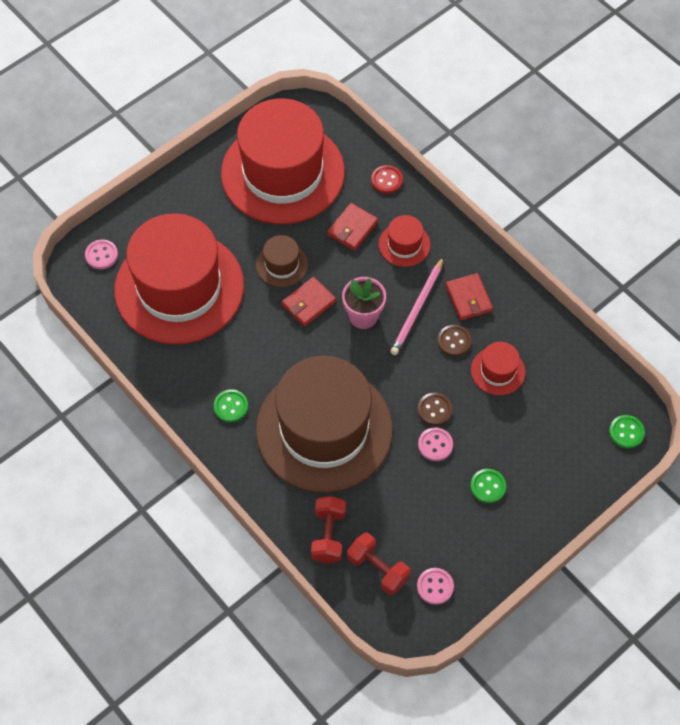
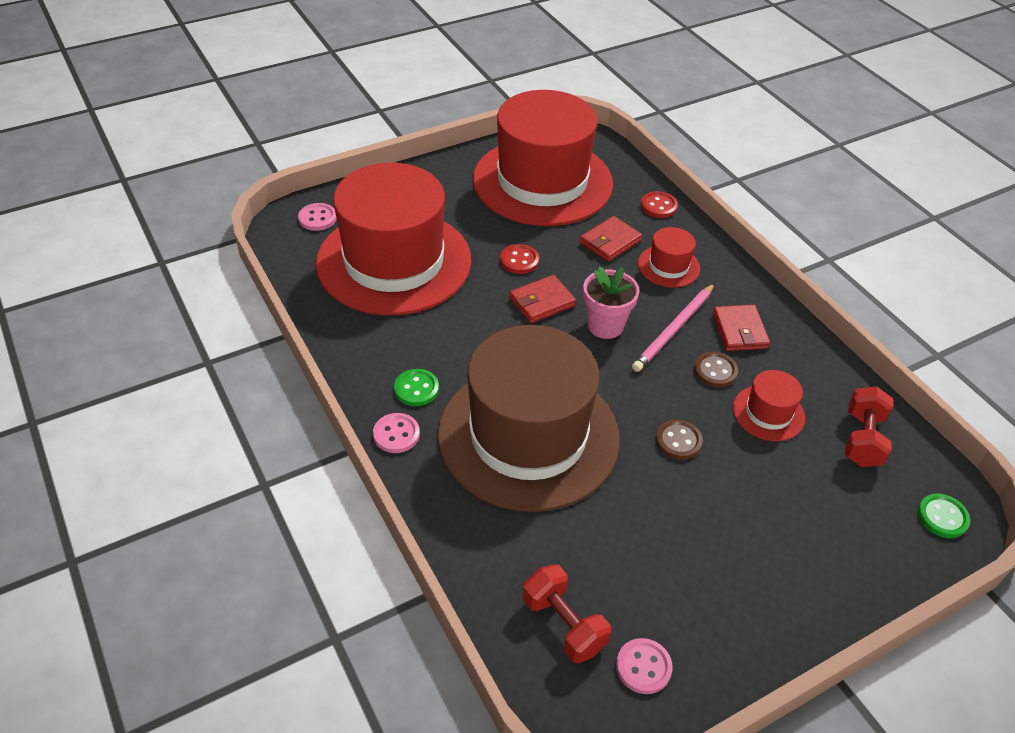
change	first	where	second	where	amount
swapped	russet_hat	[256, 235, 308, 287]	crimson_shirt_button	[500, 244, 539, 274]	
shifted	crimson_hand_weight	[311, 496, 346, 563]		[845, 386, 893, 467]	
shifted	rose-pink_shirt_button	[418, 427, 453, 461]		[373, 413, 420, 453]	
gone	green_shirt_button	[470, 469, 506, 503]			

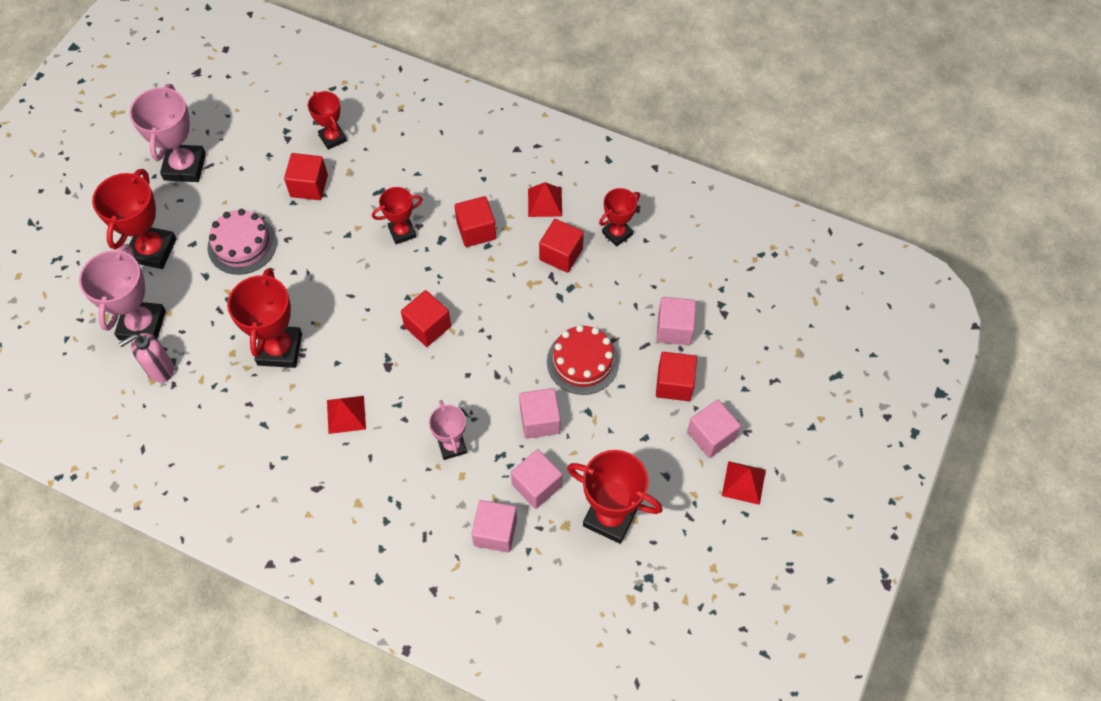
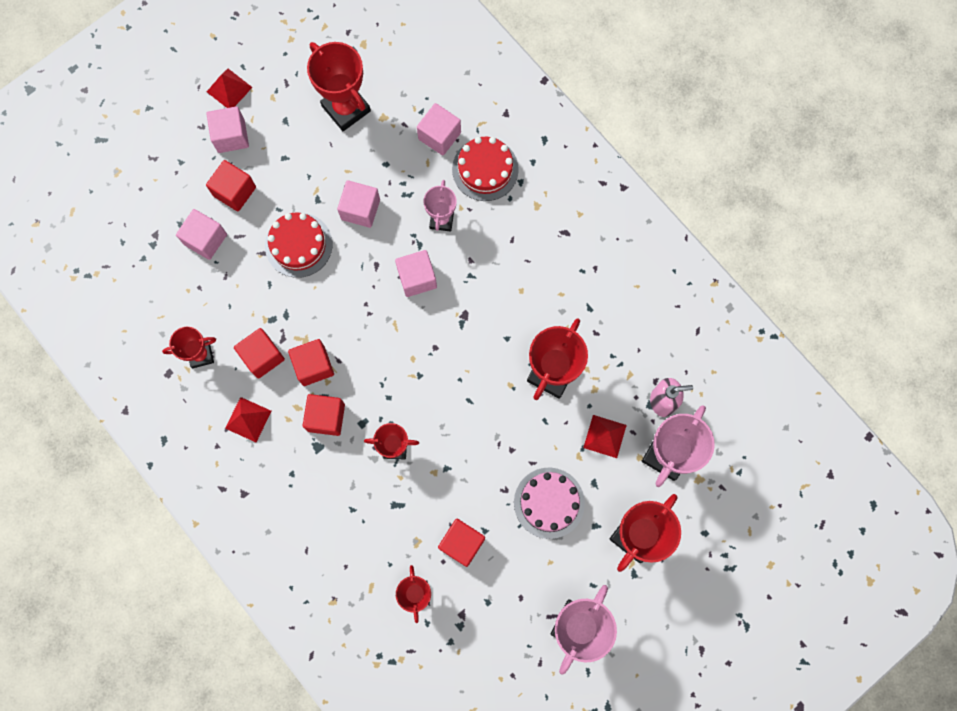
change	first	where	second	where	amount
shifted	crimson_pyramid	[327, 396, 366, 434]		[583, 415, 627, 458]	
shifted	crimson_solid_cube	[401, 290, 451, 347]		[288, 339, 334, 386]	
shifted	rose-pink_solid_cube	[511, 449, 562, 509]		[395, 250, 437, 297]	
new			crimson_layer_cake	[452, 137, 519, 201]	

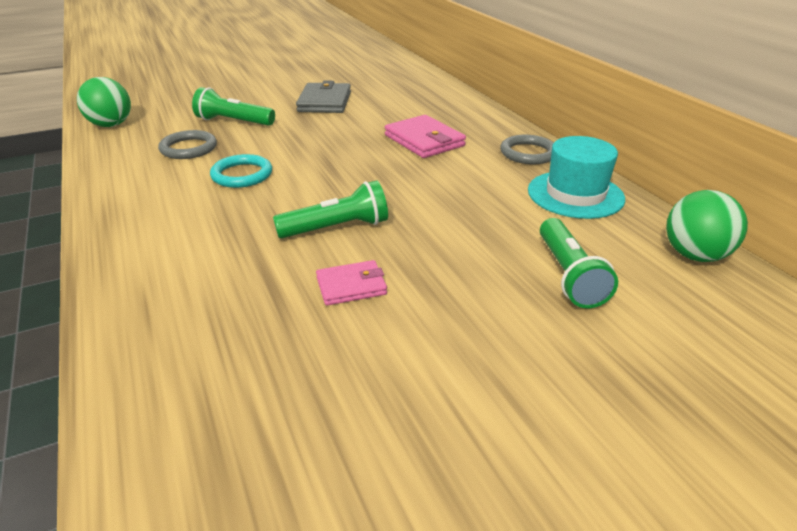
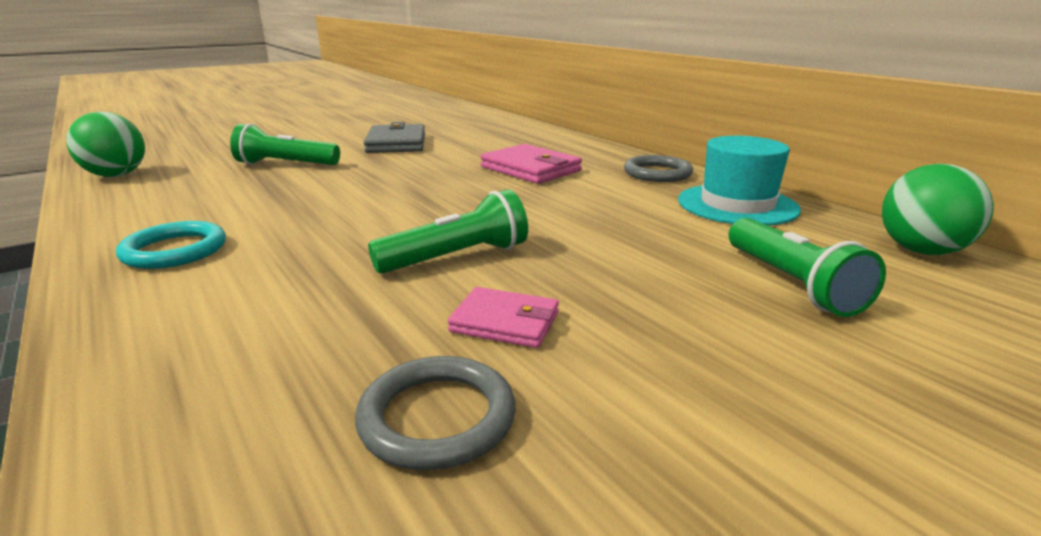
change	first	where	second	where	amount
shifted	gray_ring	[158, 130, 217, 159]		[355, 356, 516, 470]	
shifted	aqua_ring	[210, 154, 272, 188]		[116, 221, 226, 269]	
rotated	rose-pink_billfold	[316, 260, 387, 306]		[448, 287, 559, 348]	45 degrees clockwise

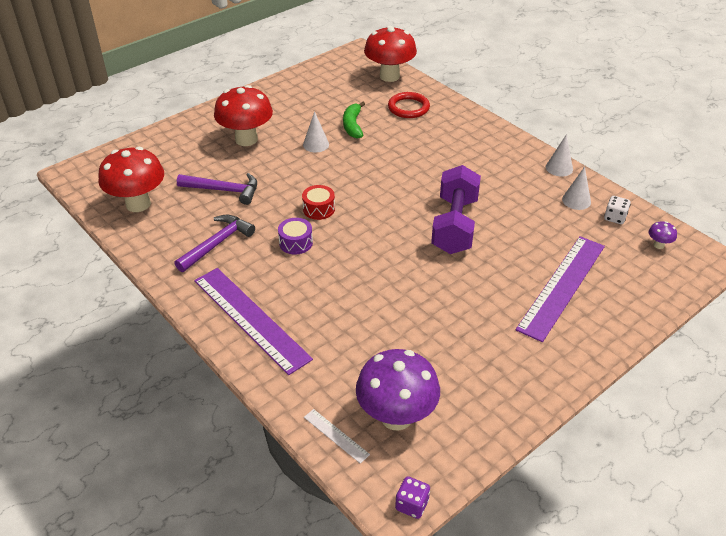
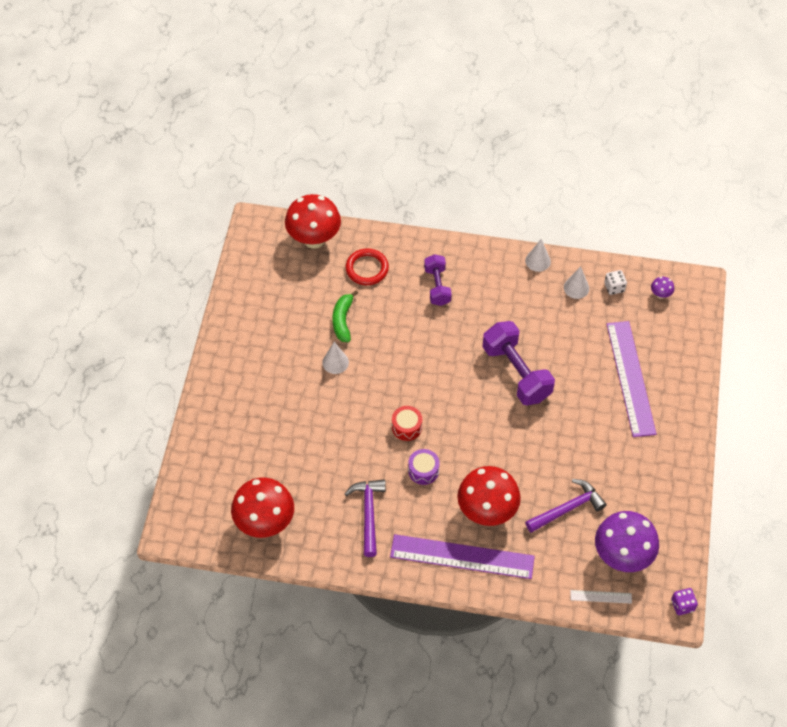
change	first	where	second	where	amount
shifted	royal_purple_hammer	[177, 173, 257, 205]		[525, 479, 607, 533]	
shifted	crimson_toadstool	[214, 85, 273, 146]		[457, 466, 521, 526]	
rotated	green_banana	[343, 102, 365, 139]		[333, 290, 358, 342]	45 degrees clockwise
new			royal_purple_hand_weight	[424, 254, 452, 306]	

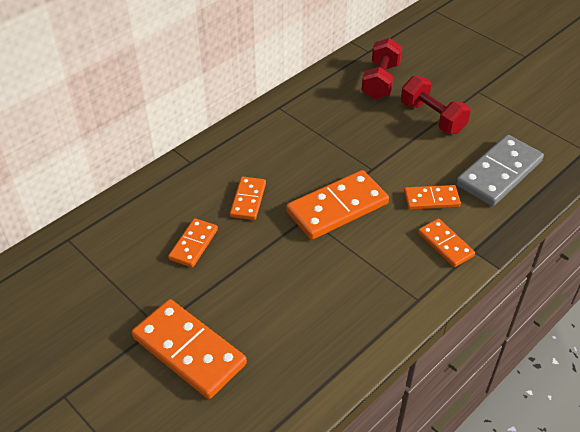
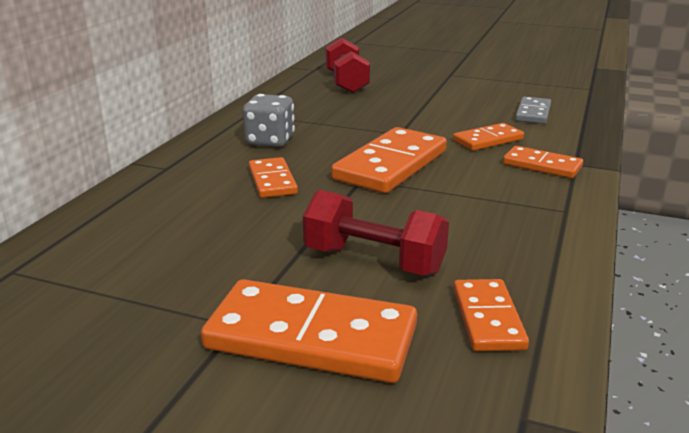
change	first	where	second	where	amount
shifted	orange_domino_piece	[168, 218, 218, 268]		[453, 279, 529, 351]	
shifted	crimson_hand_weight	[401, 76, 471, 134]		[303, 190, 449, 276]	
scaled	gray_domino_piece	[456, 135, 544, 206]		[515, 97, 551, 124]	x0.56
new			gray_die	[243, 94, 295, 147]	

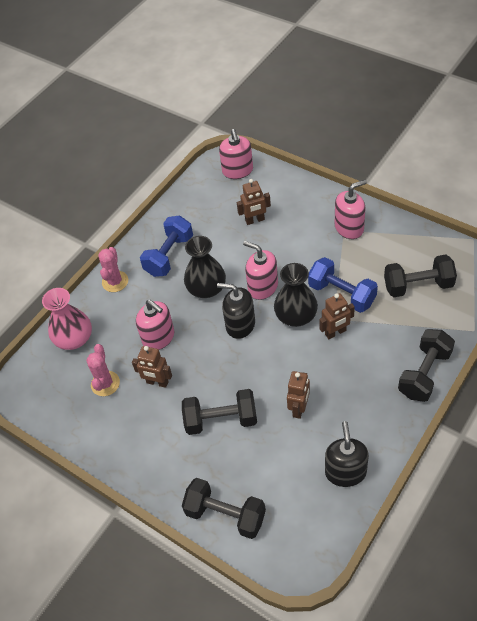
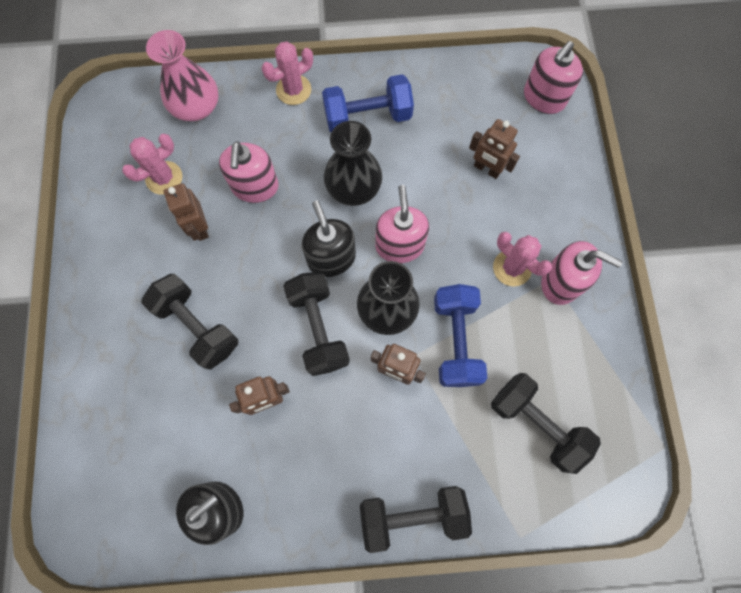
change	first	where	second	where	amount
shifted	black_hand_weight	[182, 478, 266, 539]		[283, 272, 350, 376]	
new			rose-pink_saguaro_cactus	[493, 232, 552, 287]	

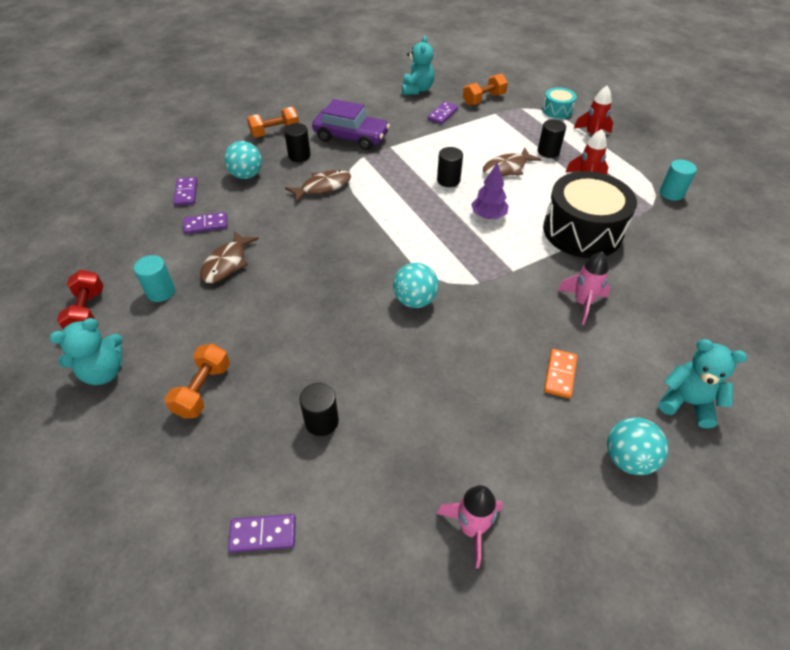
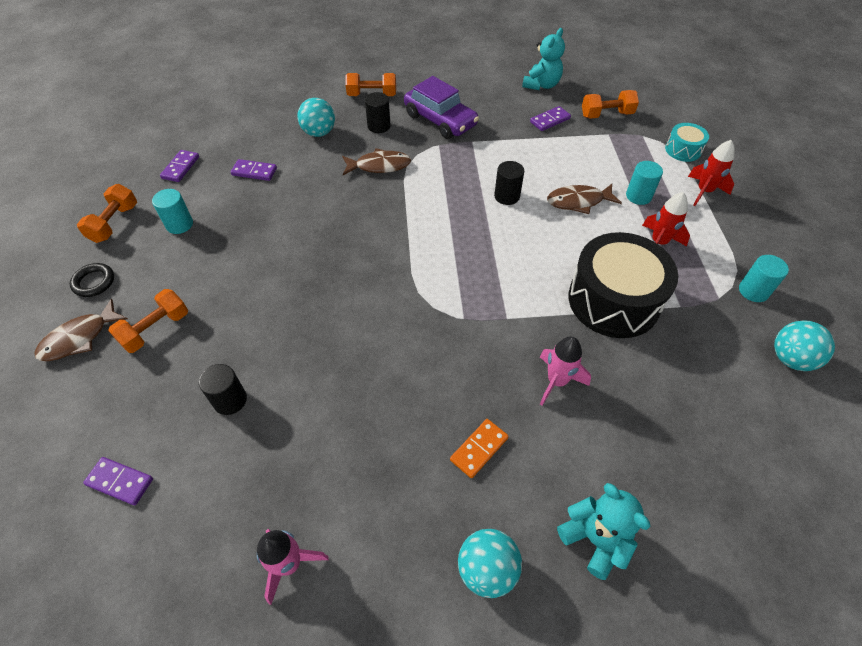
change	first	where	second	where	amount
swapped	aqua_teddy_bear	[50, 318, 123, 385]	black_ring	[70, 263, 114, 297]	
repainted	crimson_hand_weight	[57, 270, 103, 329]	orange_hand_weight	[77, 184, 137, 243]	
shifted	royal_purple_domino_piece	[173, 177, 197, 206]		[160, 150, 199, 182]	
shifted	russet_fish_figure	[200, 231, 259, 283]		[34, 299, 128, 361]	
shifted	aqua_ball	[393, 263, 439, 308]		[774, 320, 835, 371]	
gone	royal_purple_tree	[471, 162, 509, 219]			
repainted	black_solid_cylinder	[538, 119, 566, 158]	aqua_solid_cylinder	[626, 161, 663, 205]	

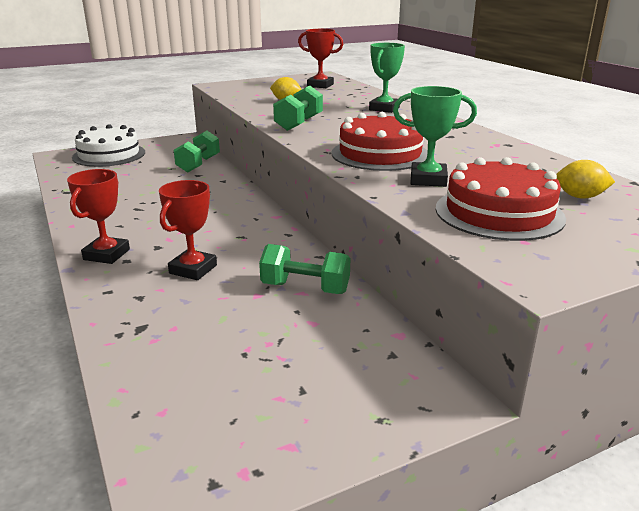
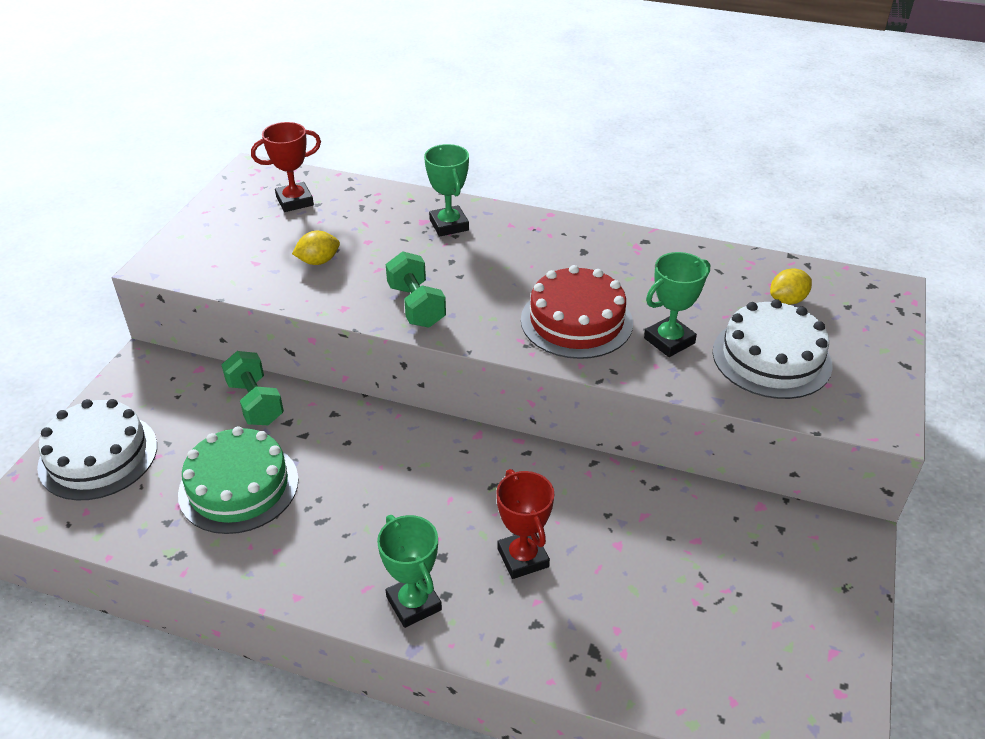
change	first	where	second	where	amount
repainted	crimson_award_cup	[67, 169, 130, 264]	green_award_cup	[377, 515, 442, 628]	
gone	green_hand_weight	[259, 244, 350, 294]			
repainted	crimson_layer_cake	[436, 157, 566, 241]	snow-white_layer_cake	[713, 299, 833, 399]	
new			green_layer_cake	[178, 426, 299, 534]	

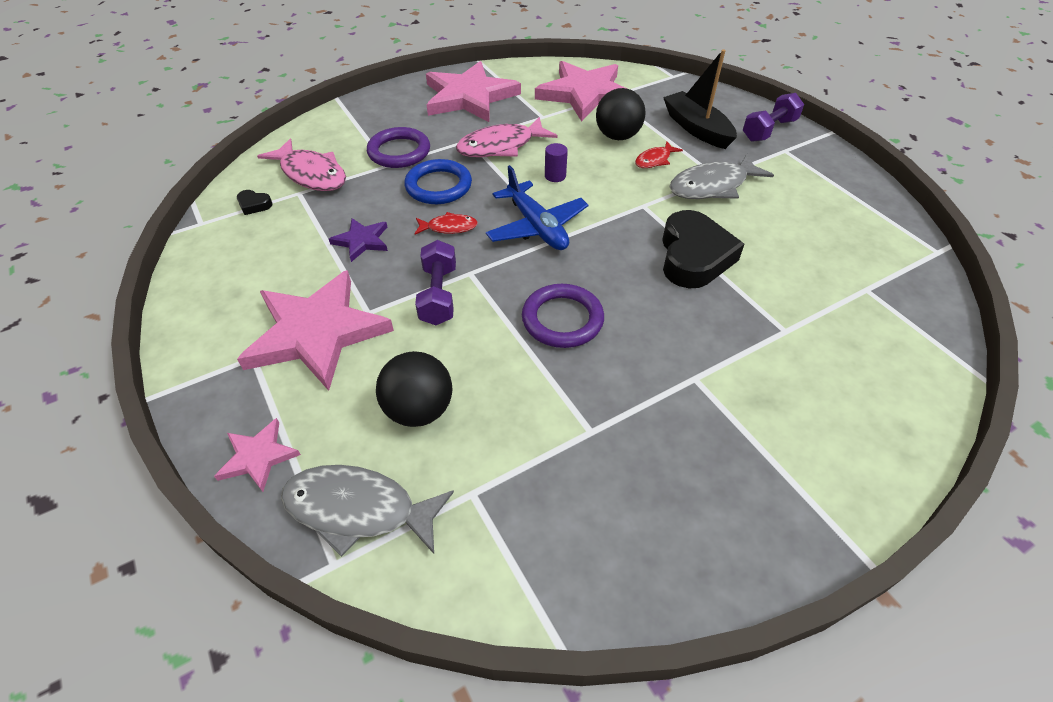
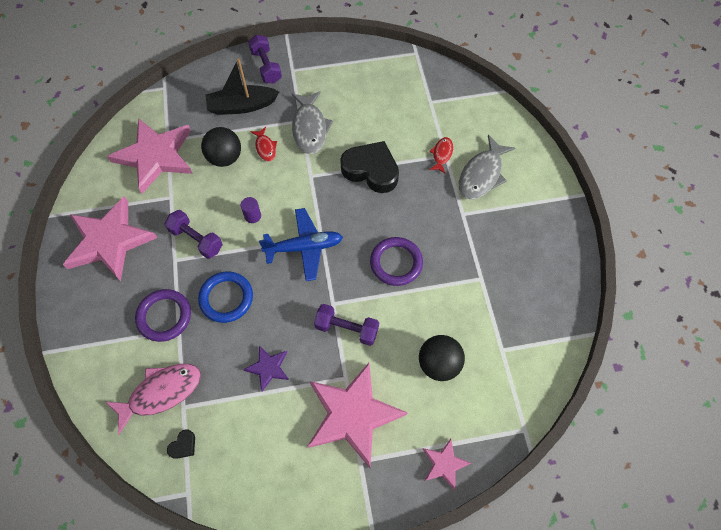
change	first	where	second	where	amount
shifted	gray_fish_figure	[281, 465, 454, 557]		[459, 135, 515, 200]	
shifted	crimson_fish_figure	[415, 212, 478, 234]		[429, 137, 453, 174]	
swapped	rose-pink_fish_figure	[456, 117, 558, 157]	royal_purple_hand_weight	[164, 210, 223, 259]	

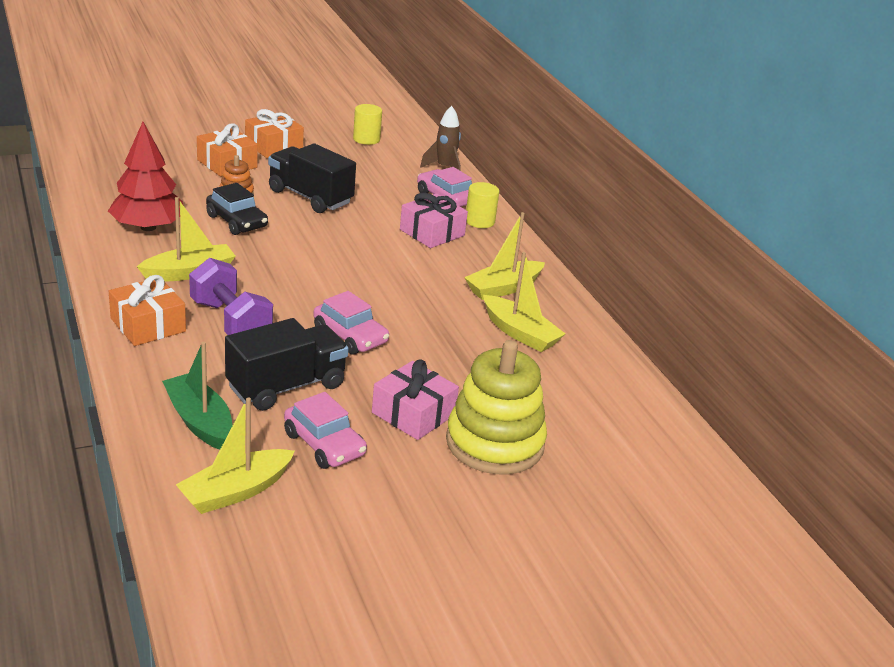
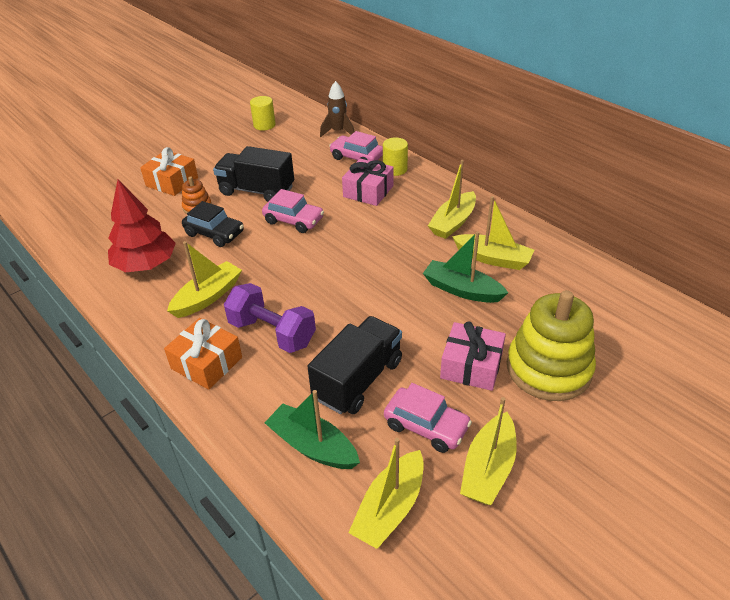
change	first	where	second	where	amount
gone	orange_present	[245, 109, 304, 158]			
shifted	rose-pink_car	[313, 291, 389, 355]		[262, 189, 324, 233]	
new			green_sailboat	[423, 231, 508, 303]	
new			bright_yellow_sailboat	[460, 397, 517, 505]	

